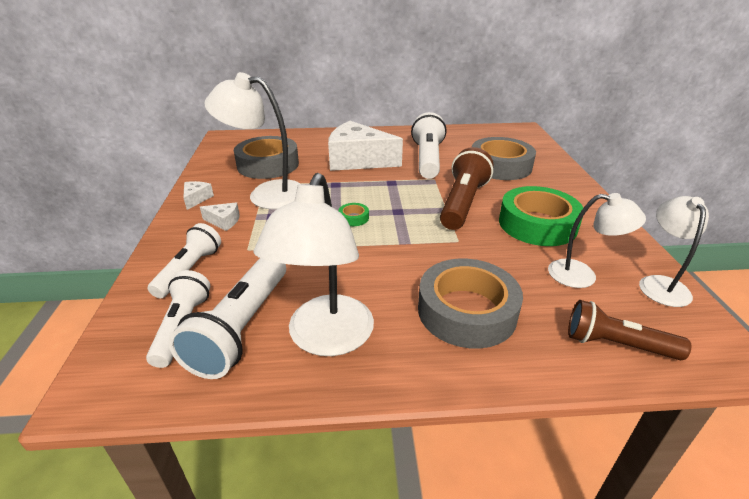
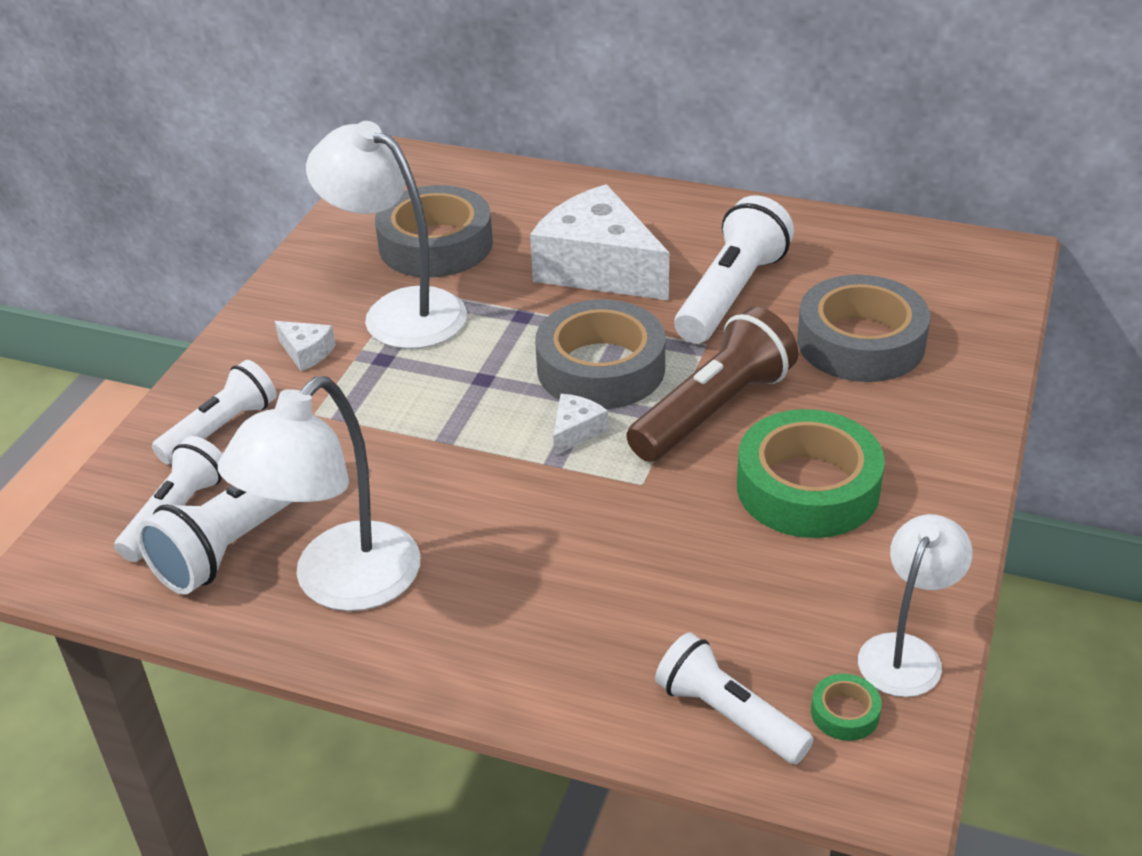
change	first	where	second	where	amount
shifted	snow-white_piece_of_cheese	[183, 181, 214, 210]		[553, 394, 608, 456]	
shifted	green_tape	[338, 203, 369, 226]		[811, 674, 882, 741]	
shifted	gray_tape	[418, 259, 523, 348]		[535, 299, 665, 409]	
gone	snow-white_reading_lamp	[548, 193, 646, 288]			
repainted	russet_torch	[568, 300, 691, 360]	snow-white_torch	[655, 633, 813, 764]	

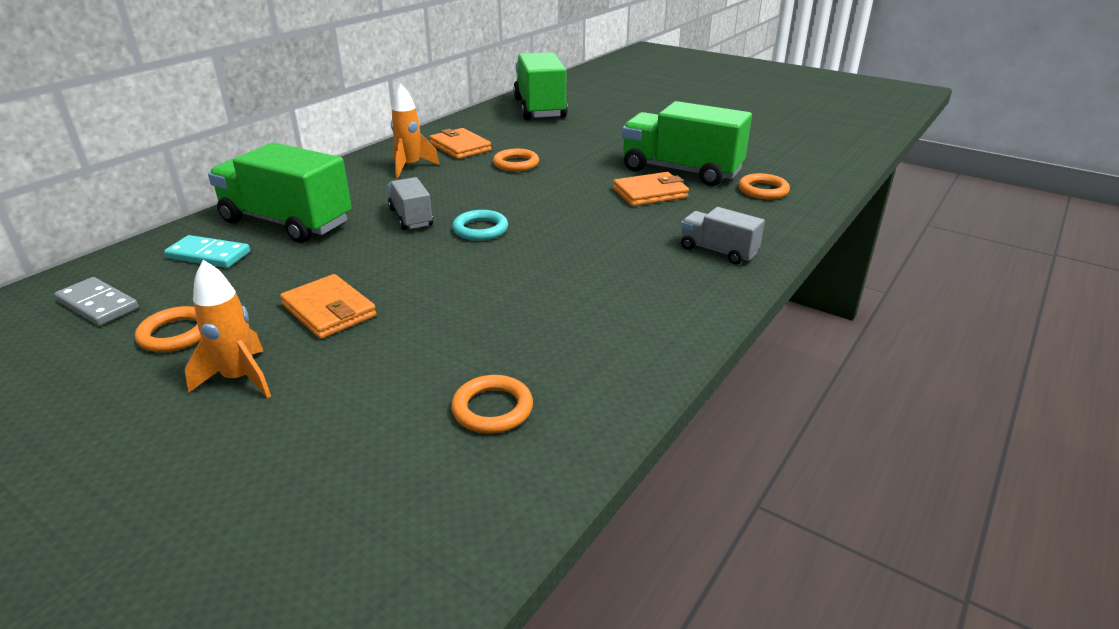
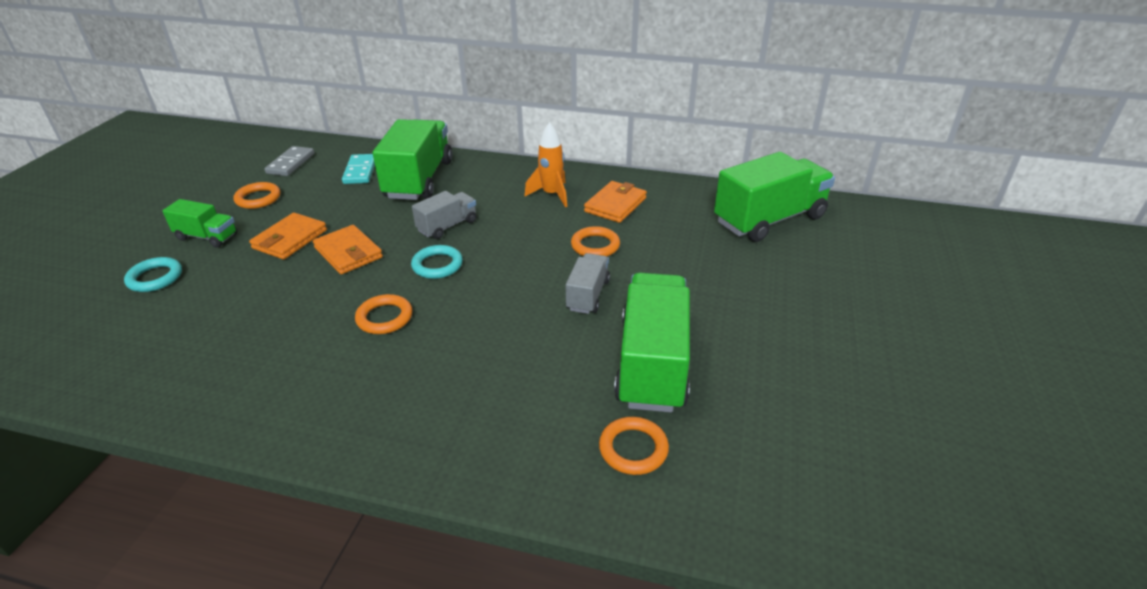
change	first	where	second	where	amount
swapped	orange_rocket	[185, 260, 271, 398]	green_lorry	[162, 199, 237, 248]	
shifted	orange_ring	[451, 375, 533, 434]		[355, 294, 412, 334]	
shifted	orange_billfold	[613, 172, 689, 206]		[313, 225, 383, 274]	
shifted	gray_lorry	[681, 207, 765, 264]		[566, 253, 610, 314]	
new			aqua_ring	[124, 257, 182, 292]	

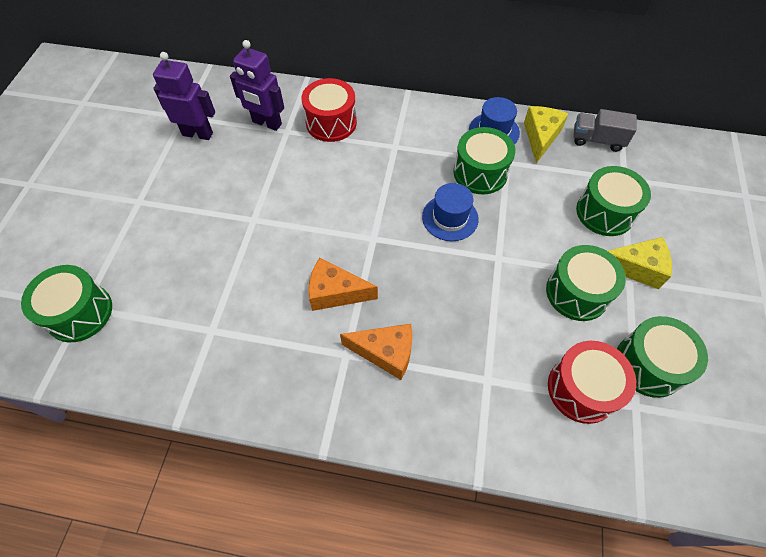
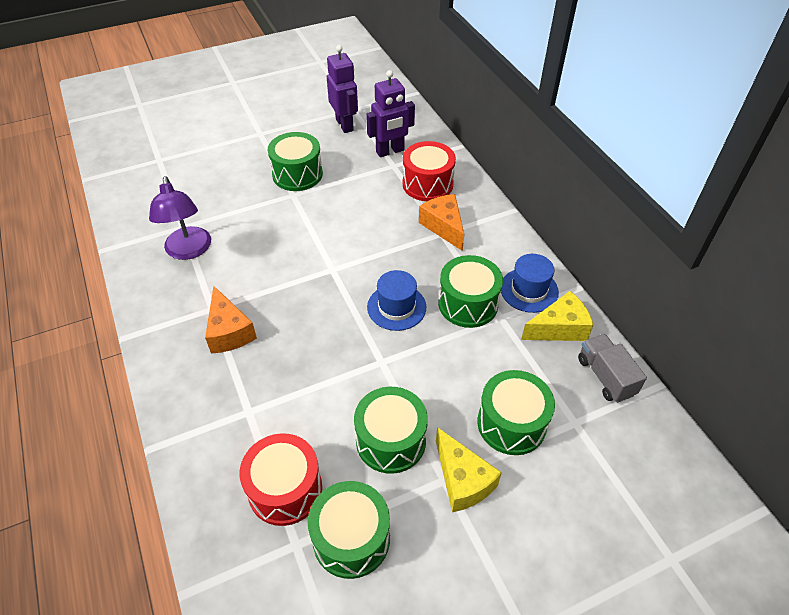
change	first	where	second	where	amount
shifted	green_toy_drum	[21, 265, 112, 342]		[268, 132, 323, 191]	
rotated	royal_purple_toy_robot	[230, 40, 284, 131]		[366, 70, 415, 157]	105 degrees counterclockwise
shifted	orange_piece_of_cheese	[308, 258, 378, 311]		[419, 194, 464, 251]	
new			royal_purple_reading_lamp	[149, 176, 211, 260]	

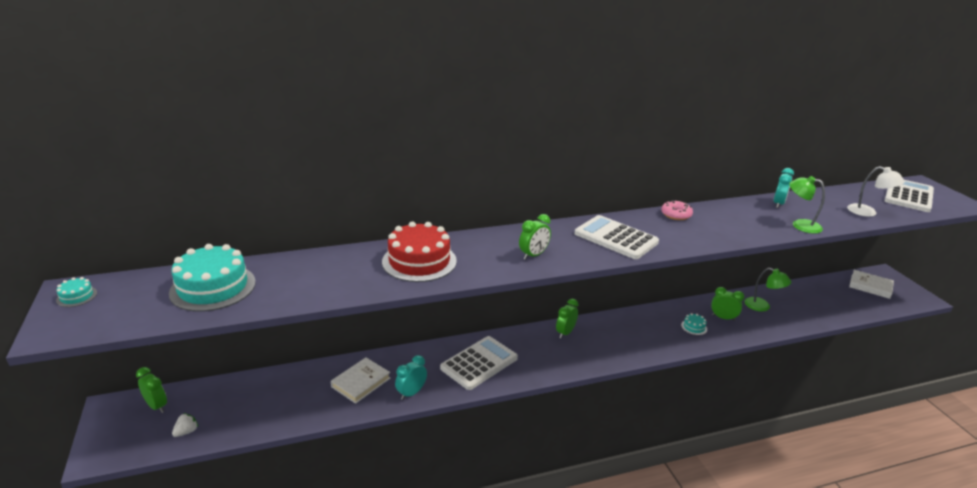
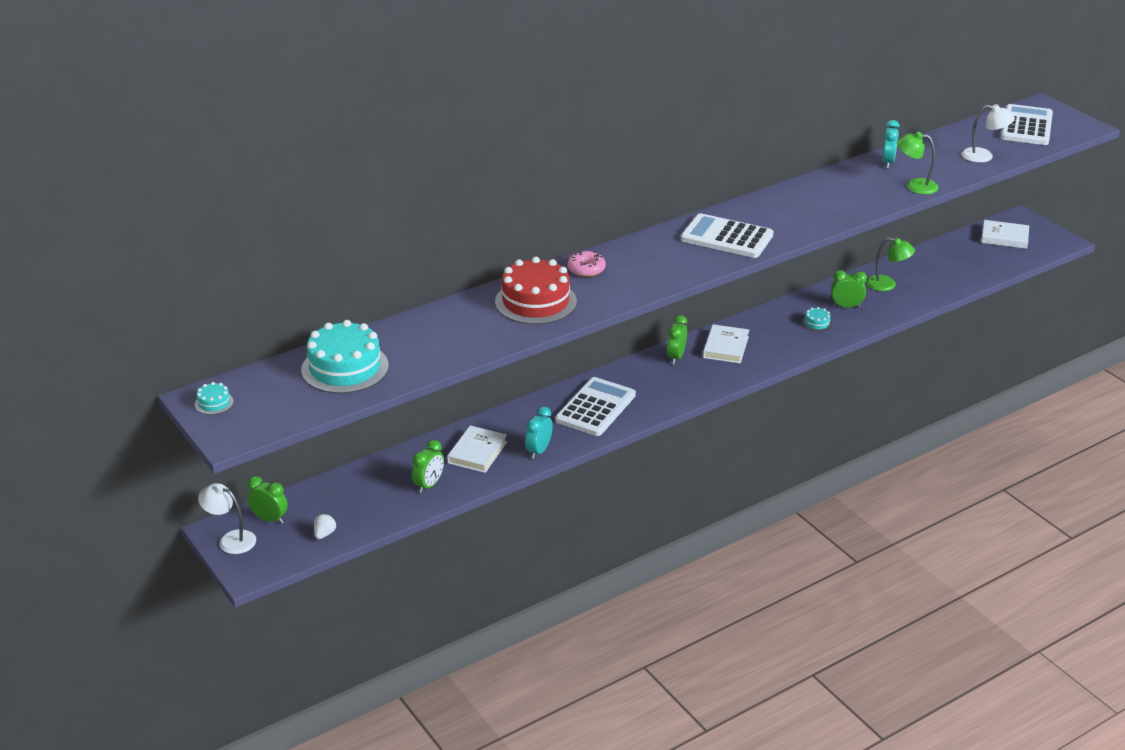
change	first	where	second	where	amount
shifted	green_bedside_clock	[519, 214, 551, 260]		[412, 440, 444, 493]	
shifted	rose-pink_glazed_donut	[661, 200, 693, 220]		[568, 251, 606, 277]	
new			snow-white_reading_lamp	[198, 483, 256, 554]	
new			snow-white_book	[703, 324, 749, 363]	

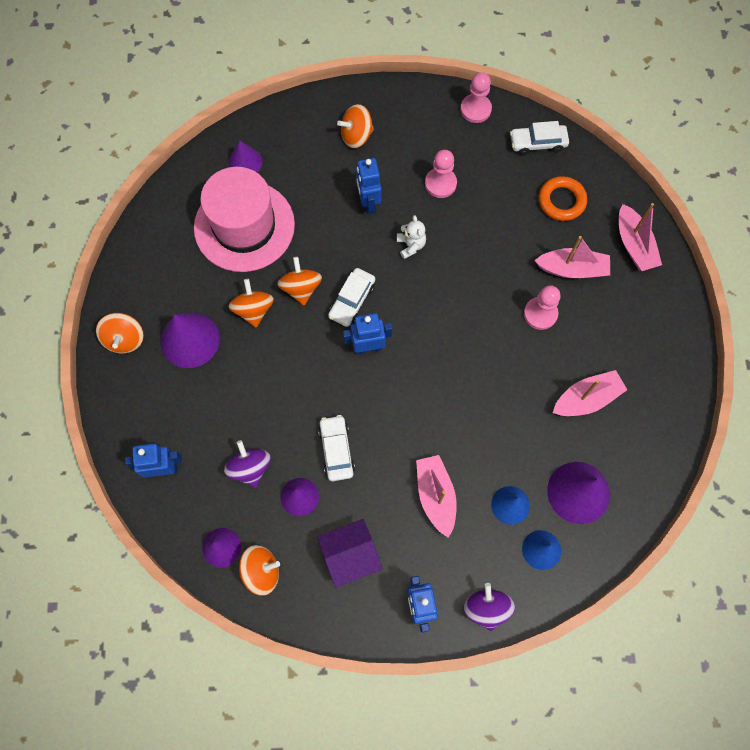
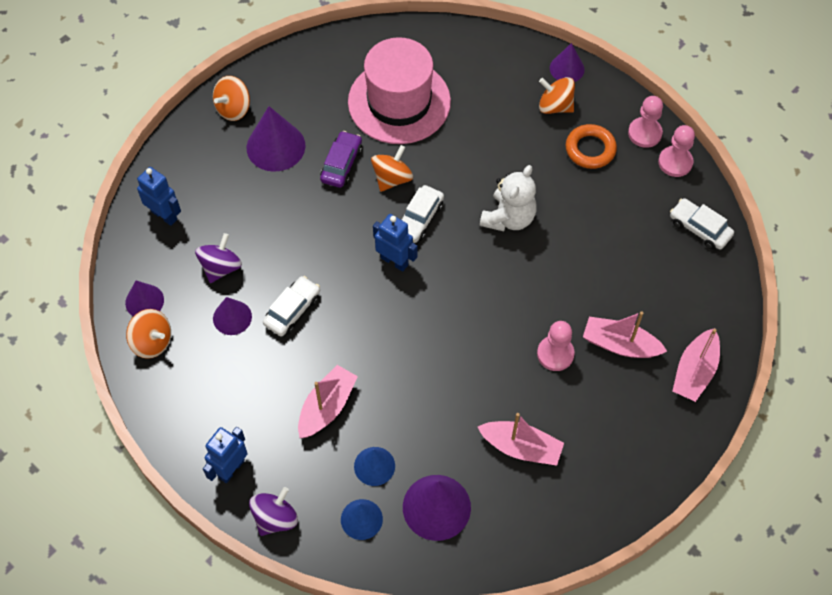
change	first	where	second	where	amount
swapped	orange_spinning_top	[228, 279, 274, 328]	royal_purple_car	[320, 131, 362, 188]	
shifted	royal_purple_solid_cone	[229, 140, 262, 173]		[550, 43, 585, 82]	
gone	royal_purple_toy_house	[317, 519, 382, 588]			
rotated	snow-white_car	[328, 268, 375, 327]		[401, 185, 444, 243]	45 degrees counterclockwise
gone	royal_blue_toy_robot	[356, 158, 381, 214]			
scaled	snow-white_teddy_bear	[397, 215, 426, 259]		[480, 165, 537, 231]	x1.70
shifted	rose-pink_game_pawn	[425, 150, 457, 198]		[628, 96, 663, 148]	
rotated	rose-pink_sailboat	[534, 236, 610, 278]		[583, 312, 667, 358]	150 degrees clockwise
shifted	orange_ring	[539, 176, 587, 221]		[566, 124, 617, 169]	

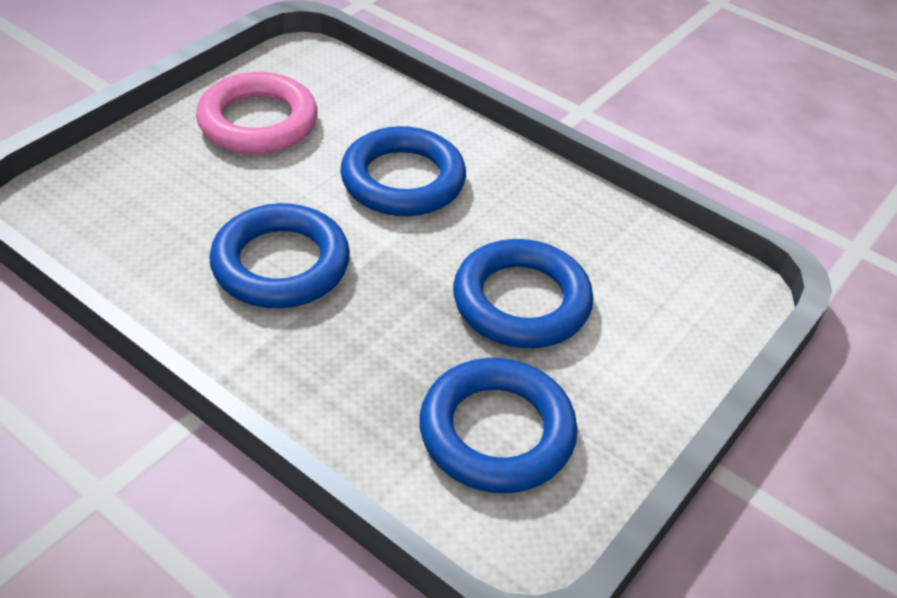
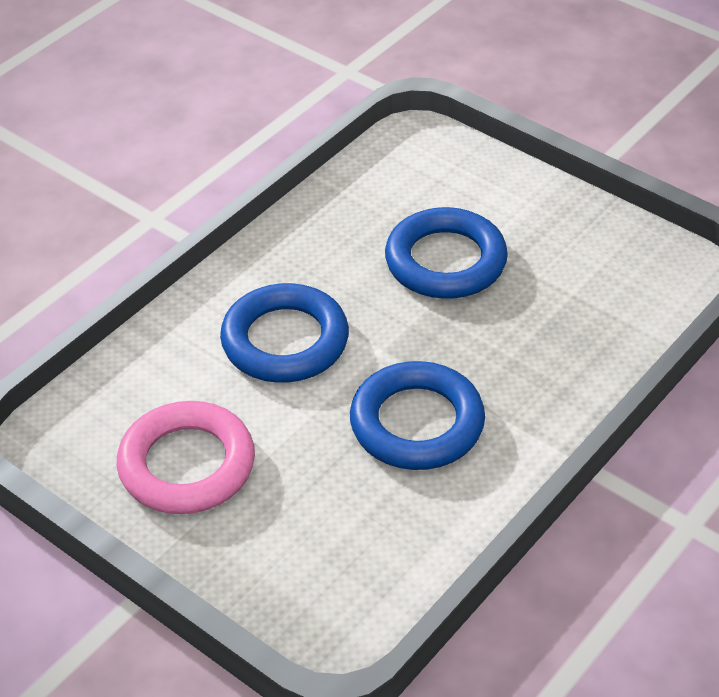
change	first	where	second	where	amount
gone	royal_blue_ring	[419, 358, 578, 493]			

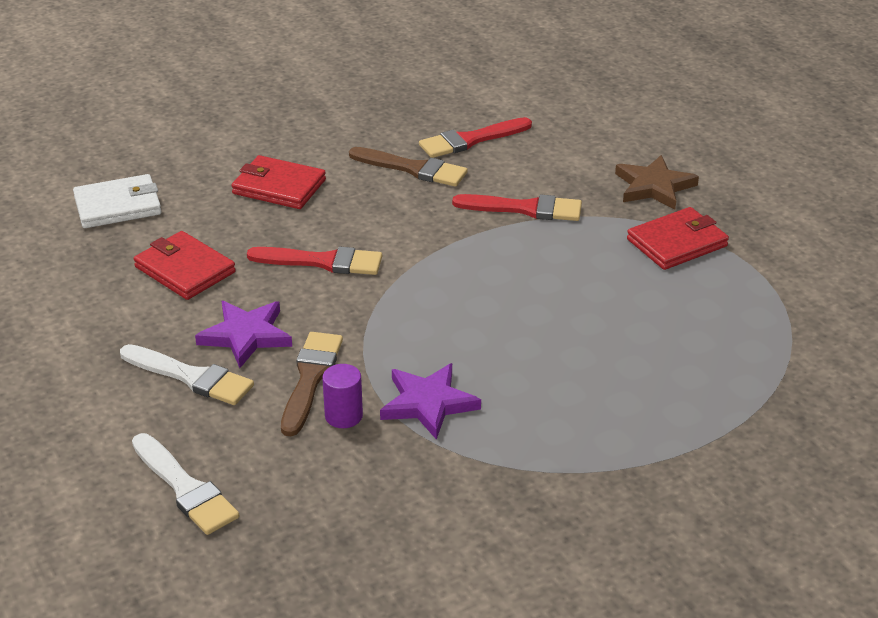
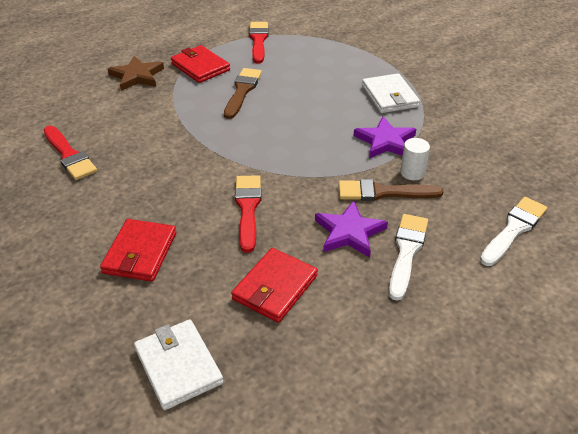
change	first	where	second	where	amount
repainted	royal_purple_solid_cylinder	[322, 364, 363, 428]	snow-white_solid_cylinder	[400, 138, 430, 180]	
shifted	russet_paintbrush	[349, 147, 468, 187]		[224, 68, 262, 119]	
shifted	crimson_paintbrush	[452, 194, 582, 221]		[249, 22, 268, 63]	
new			snow-white_billfold	[362, 73, 420, 113]	

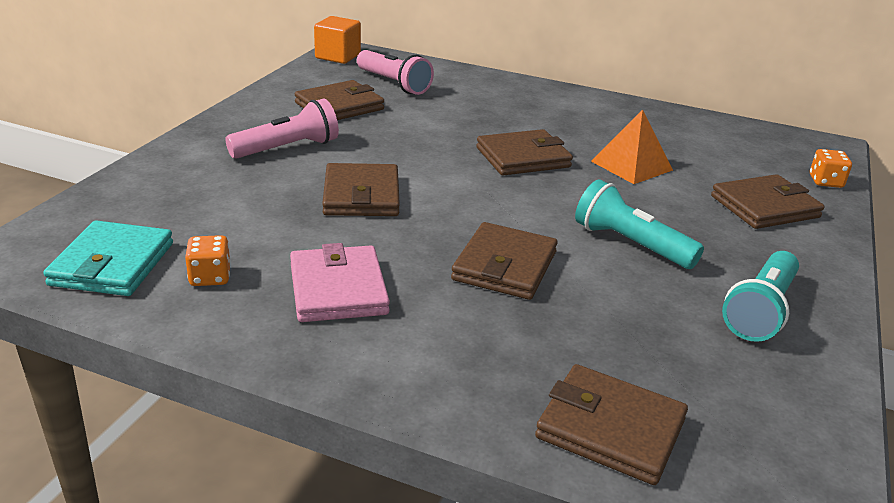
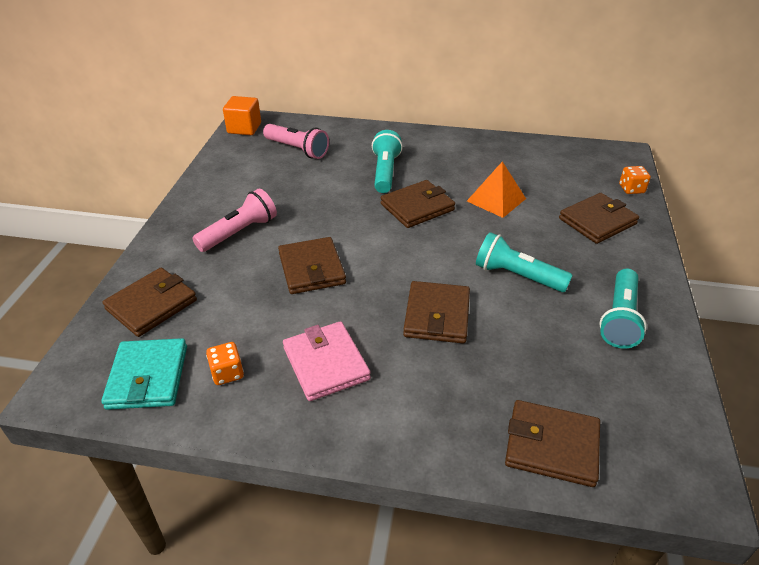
change	first	where	second	where	amount
shifted	russet_billfold	[295, 80, 384, 120]		[102, 268, 197, 337]	
new			aqua_torch	[372, 130, 403, 193]	

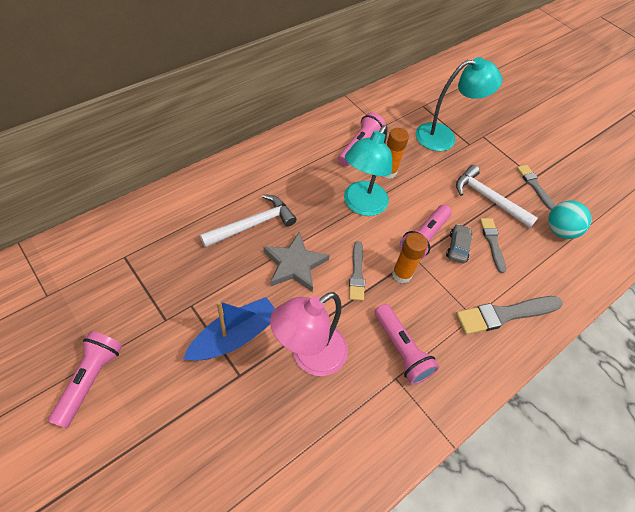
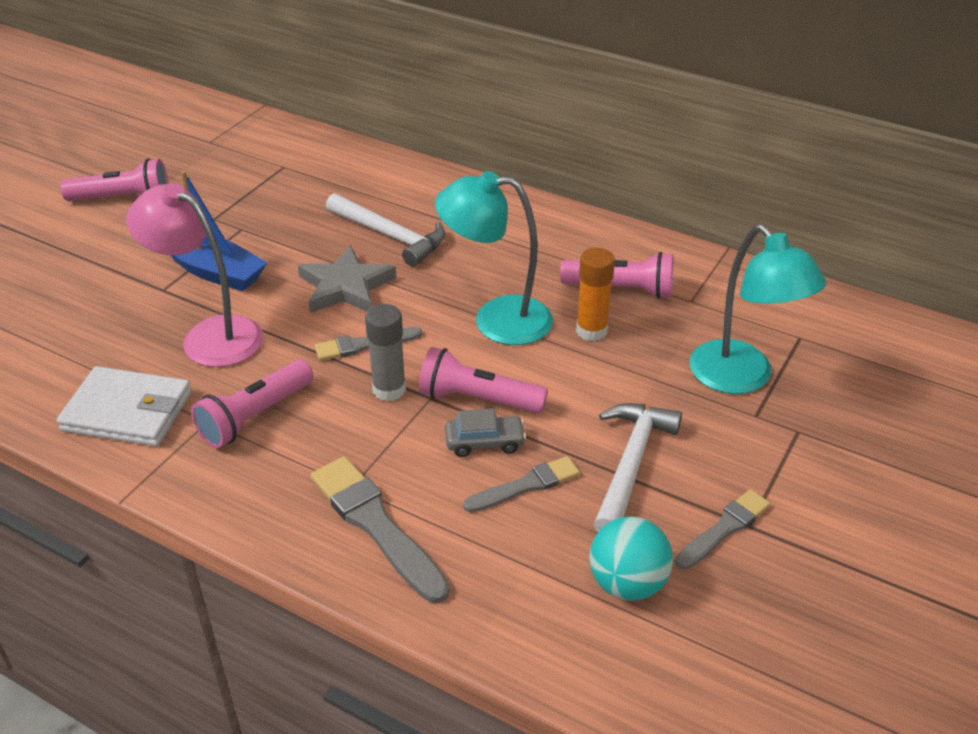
change	first	where	second	where	amount
repainted	orange_stick_of_glue	[392, 233, 428, 283]	gray_stick_of_glue	[365, 304, 406, 401]	
new			snow-white_billfold	[57, 366, 192, 447]	

